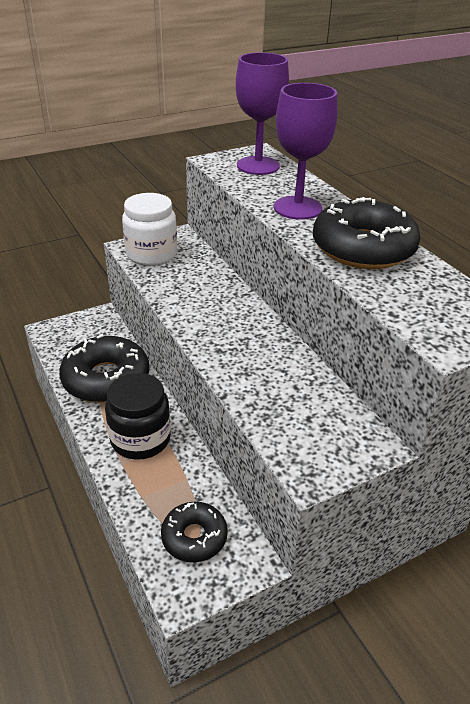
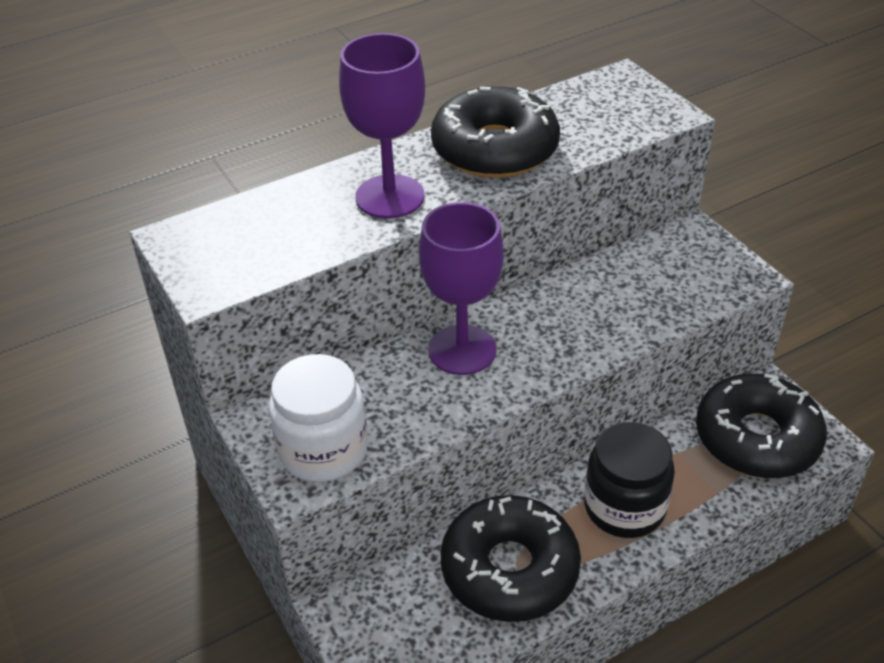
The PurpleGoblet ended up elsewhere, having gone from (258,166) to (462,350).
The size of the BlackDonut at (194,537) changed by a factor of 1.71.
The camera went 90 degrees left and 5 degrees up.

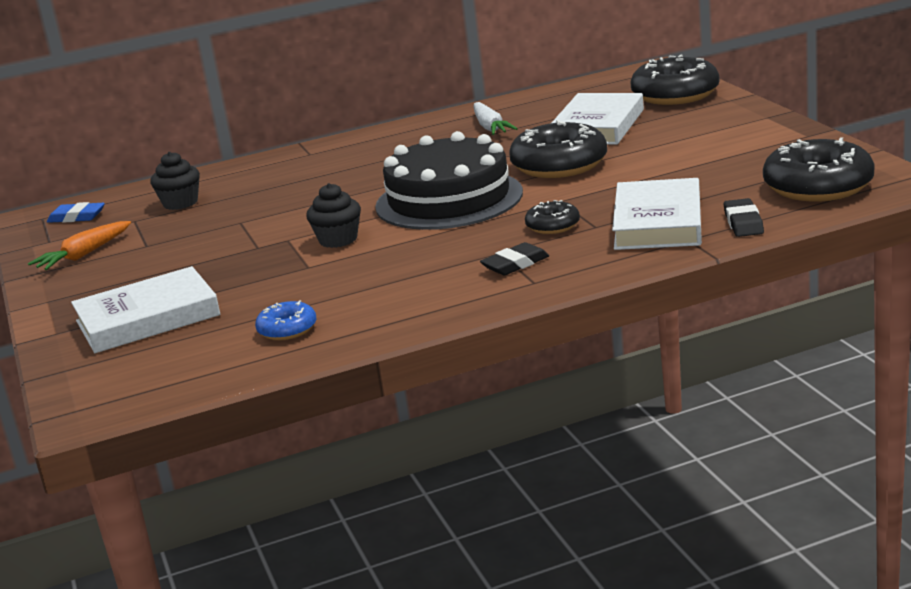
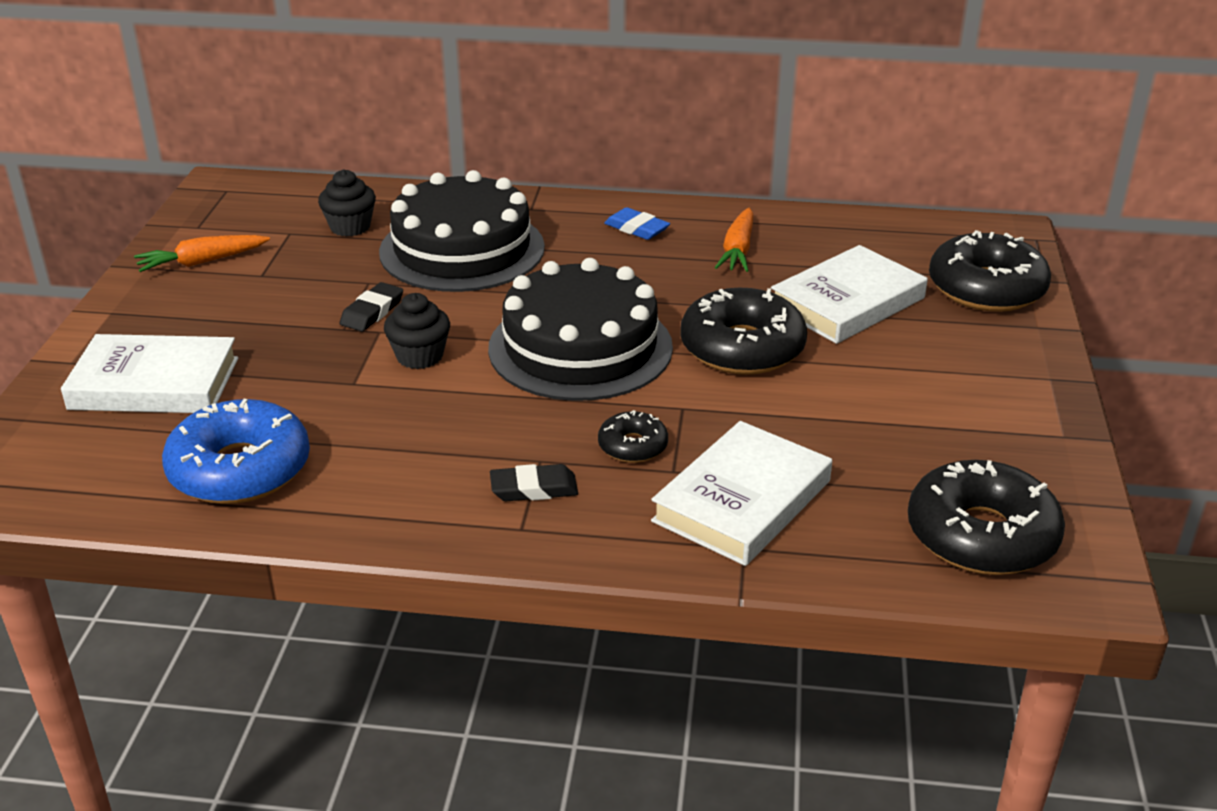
What was the WhiteCarrot at (490,127) turned into the OrangeCarrot at (738,250).
The BlackEraser ended up elsewhere, having gone from (743,222) to (372,312).
The BlueEraser ended up elsewhere, having gone from (77,217) to (636,228).
The size of the BlueDonut at (287,329) changed by a factor of 1.97.
The second view gained the BlackCake at (462,249).
The camera went 25 degrees right and 10 degrees up.

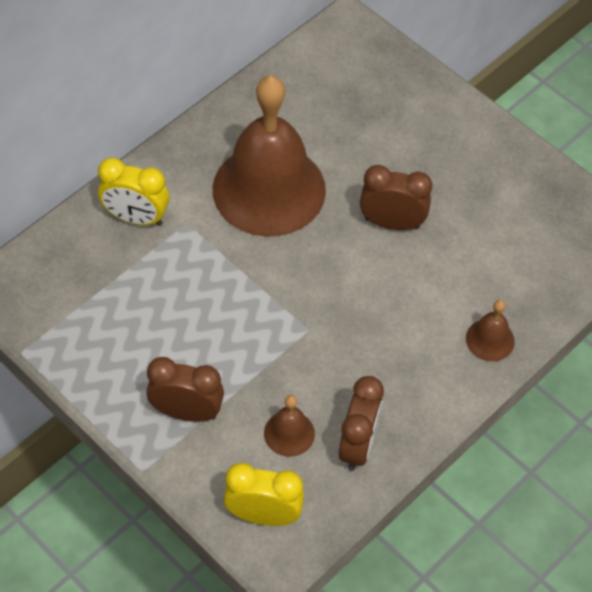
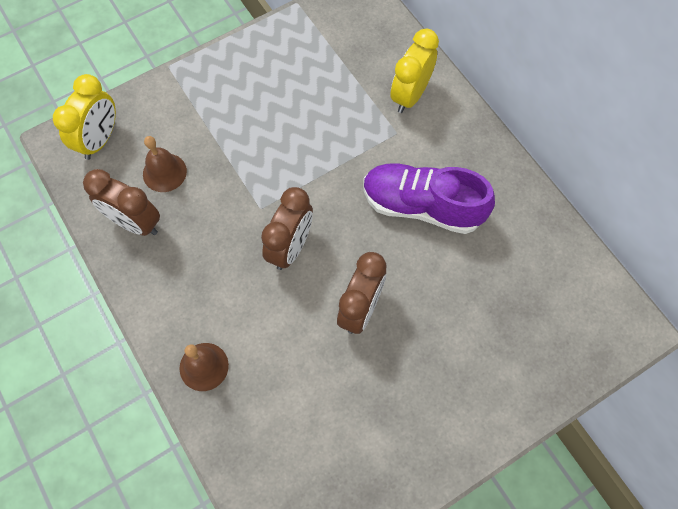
Where the BrownBell stood at (269,189), the PurpleShoe came to stand at (422,206).
The BrownClock ended up elsewhere, having gone from (186,412) to (290,247).
The camera went 105 degrees right and 10 degrees up.

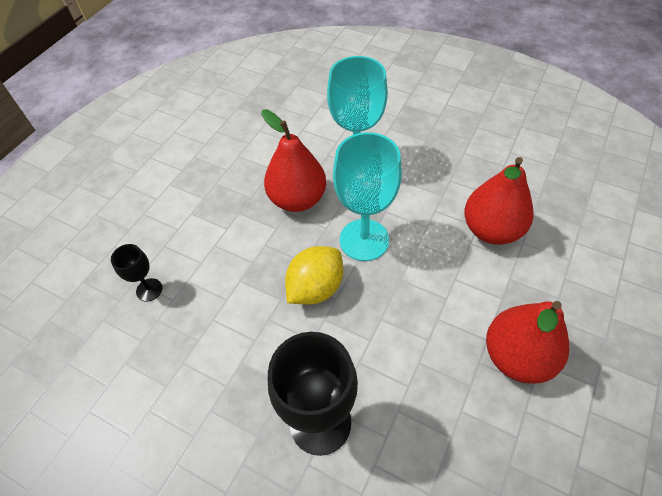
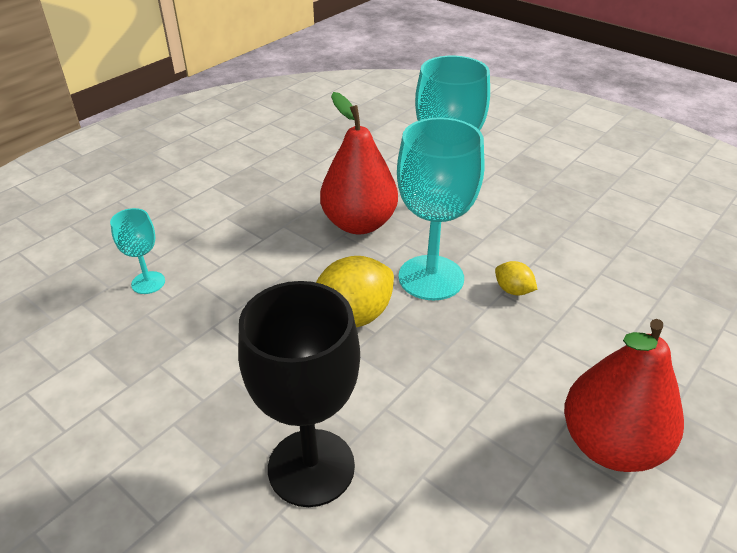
The second view lost the RedPear at (491,230).
What was the BlackGoblet at (149,290) turned into the TurquoiseGoblet at (148,283).
The second view gained the YellowLemon at (513,290).
The camera went 10 degrees right and 15 degrees down.

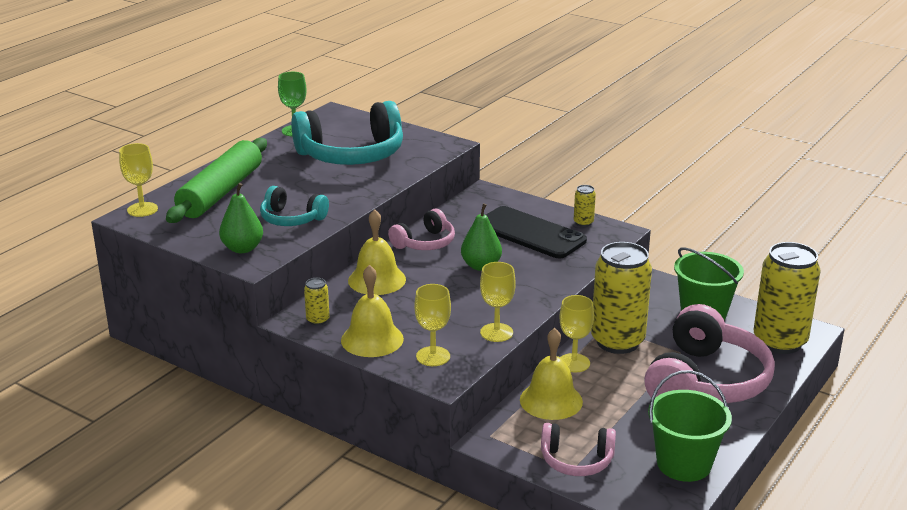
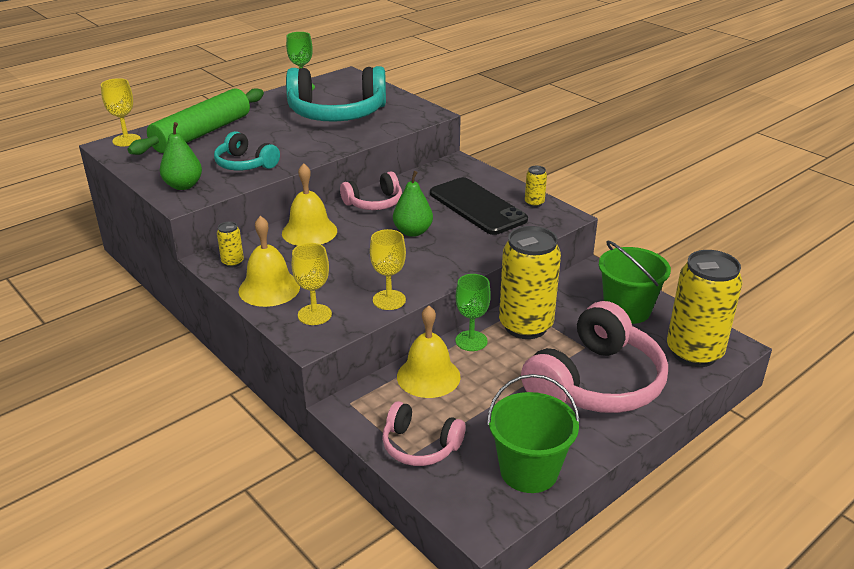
What was the YellowGoblet at (574,363) turned into the GreenGoblet at (471,341).
The camera went 15 degrees right and 5 degrees up.

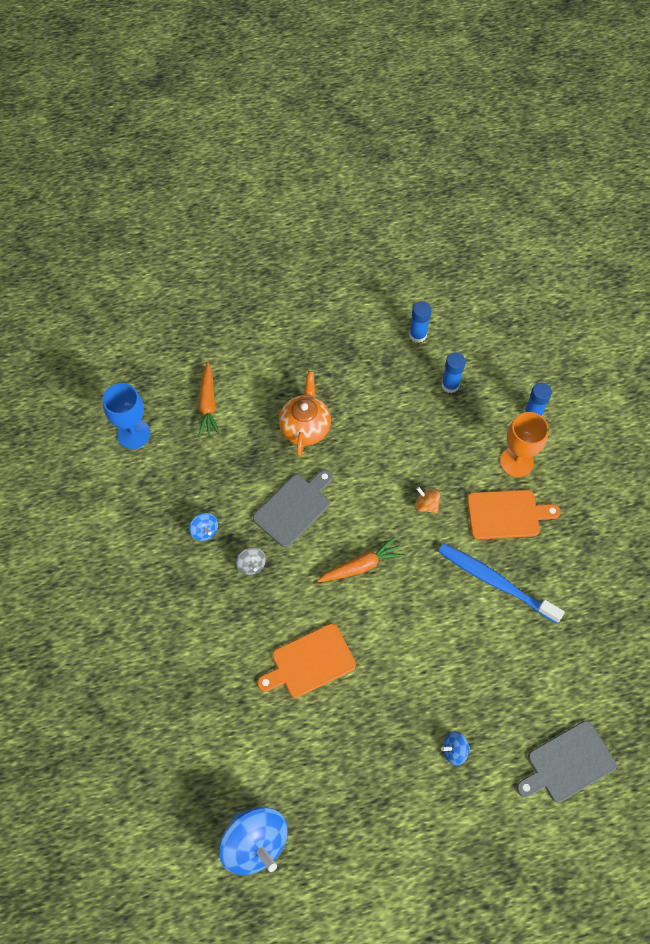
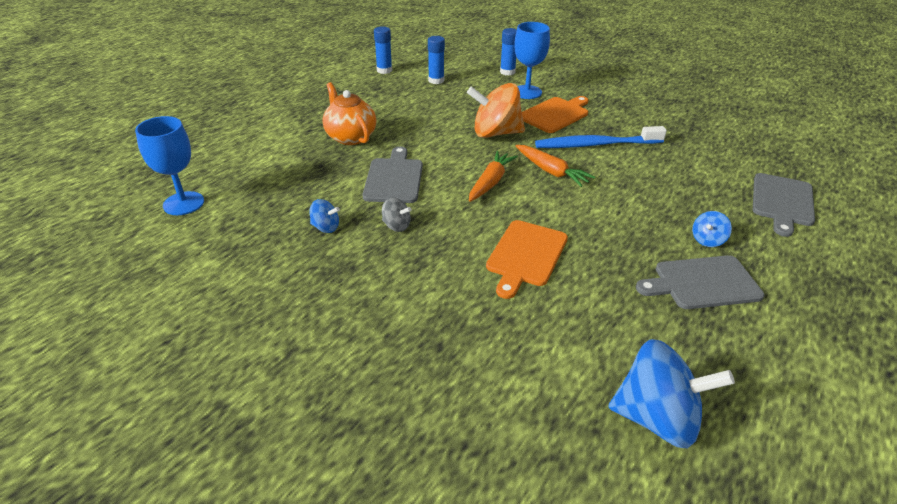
The OrangeCarrot ended up elsewhere, having gone from (208,404) to (551,171).
What was the OrangeGoblet at (516,462) turned into the BlueGoblet at (527,92).
The size of the OrangeSpinningTop at (426,505) changed by a factor of 2.14.
The second view gained the GreyCuttingBoard at (702,283).
The camera went 40 degrees left and 25 degrees down.

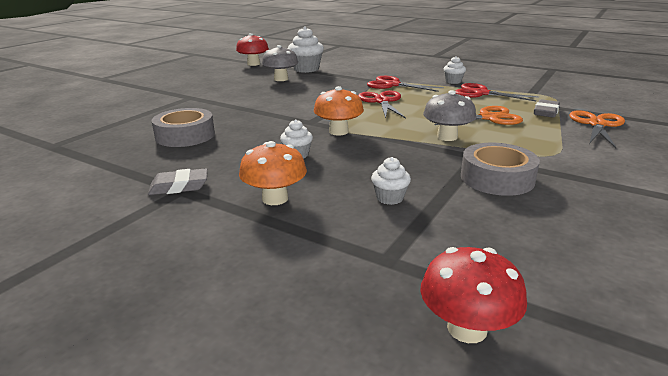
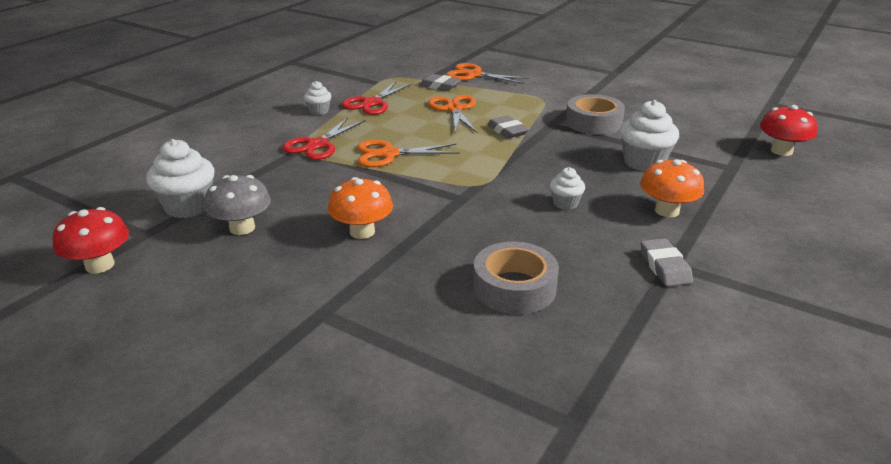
The OrangeMushroom ended up elsewhere, having gone from (338,131) to (362,232).
Where the GreyMushroom stood at (447,137), the GreyEraser came to stand at (507,131).
What was the RedScissors at (382,101) turned into the OrangeScissors at (389,154).
The size of the WhiteCupcake at (389,198) changed by a factor of 1.81.
The camera went 90 degrees left and 5 degrees up.

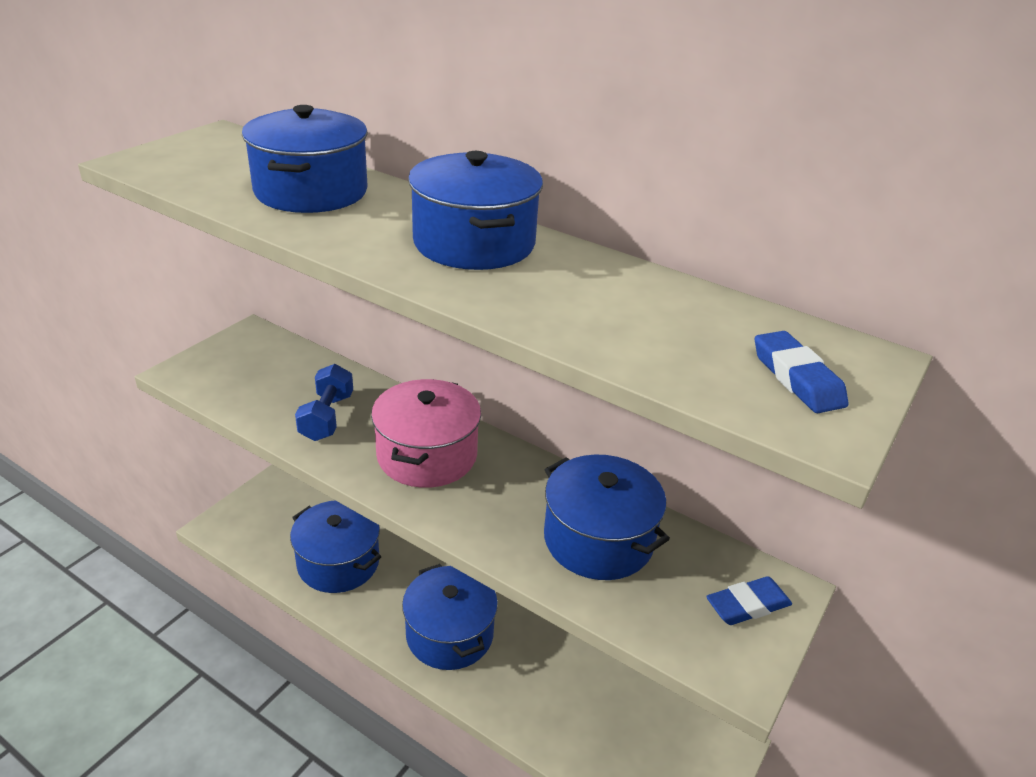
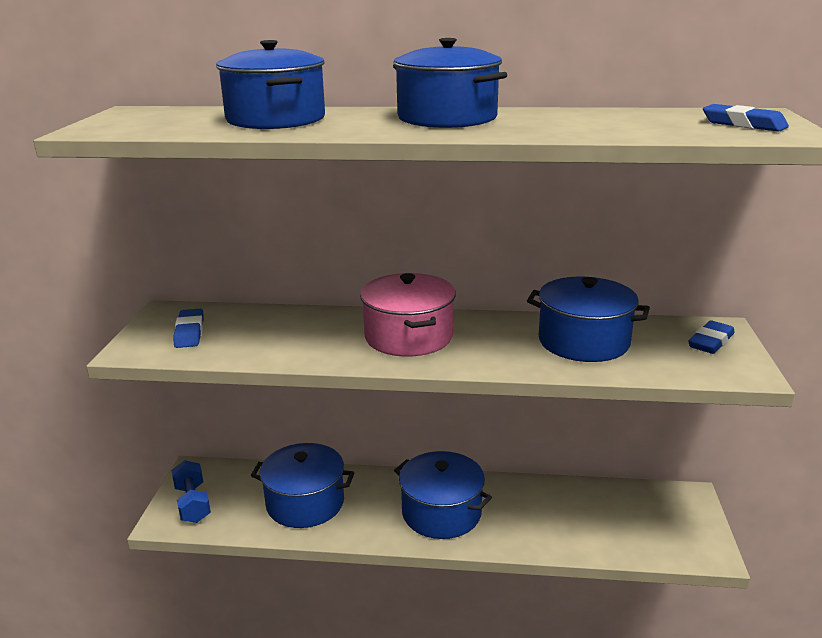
The BlueDumbbell ended up elsewhere, having gone from (327,417) to (192,503).
The second view gained the BlueEraser at (189,332).
The camera went 25 degrees left and 10 degrees down.

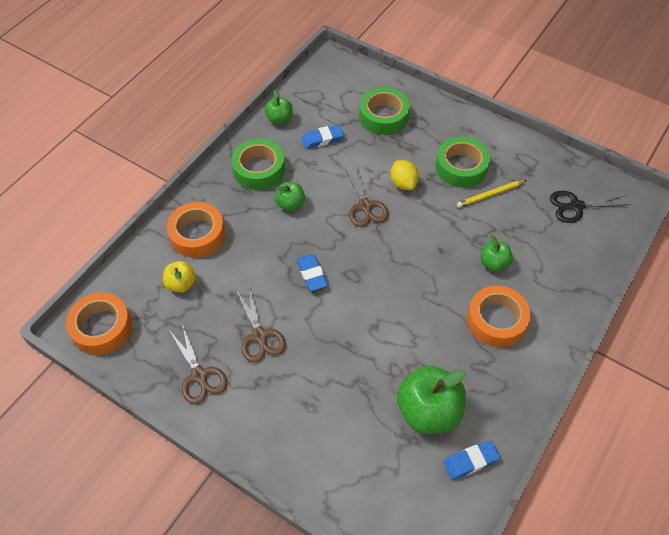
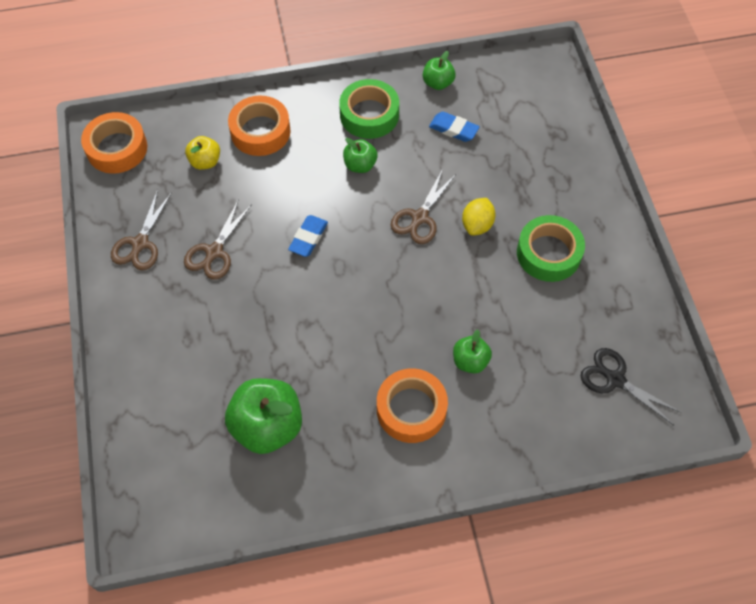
The second view lost the GreenTape at (383,116).
The second view lost the YellowPencil at (490,195).
The second view lost the BlueEraser at (470,461).
The camera went 45 degrees right and 5 degrees up.

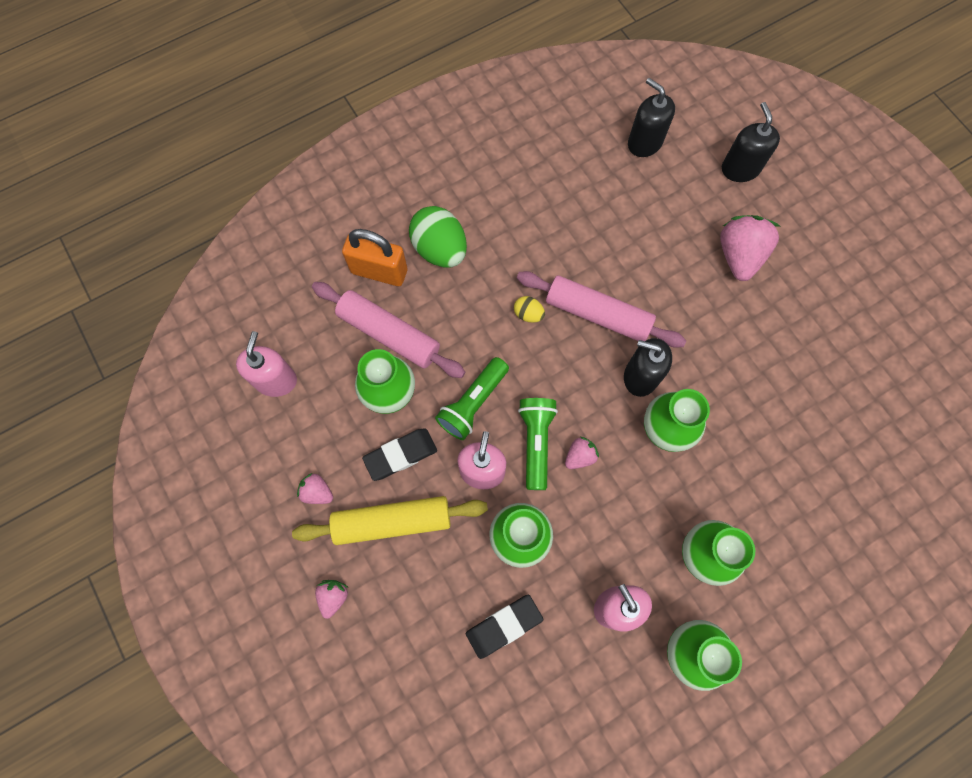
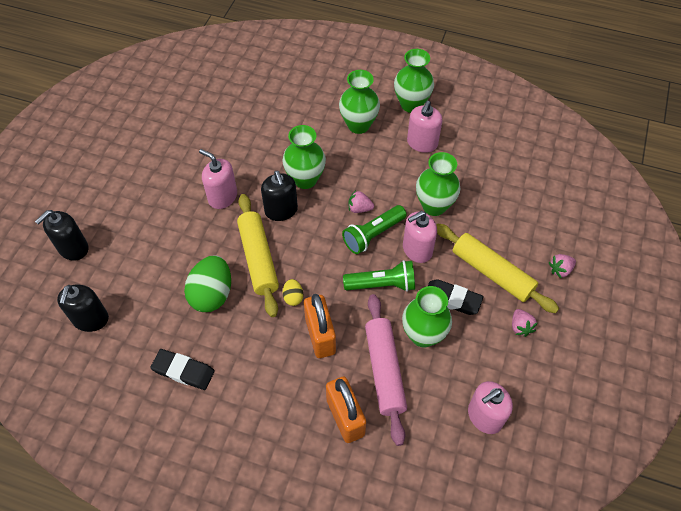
The GreenEgg ended up elsewhere, having gone from (440,249) to (212,294).
The second view lost the PinkStrawberry at (739,256).
What was the PinkRollingPin at (598,314) turned into the YellowRollingPin at (258,258).
The BlackEraser ended up elsewhere, having gone from (504,626) to (183,371).
The second view gained the PinkSoapDispenser at (222,197).
The second view gained the OrangePadlock at (320,336).
The camera went 130 degrees left and 15 degrees down.

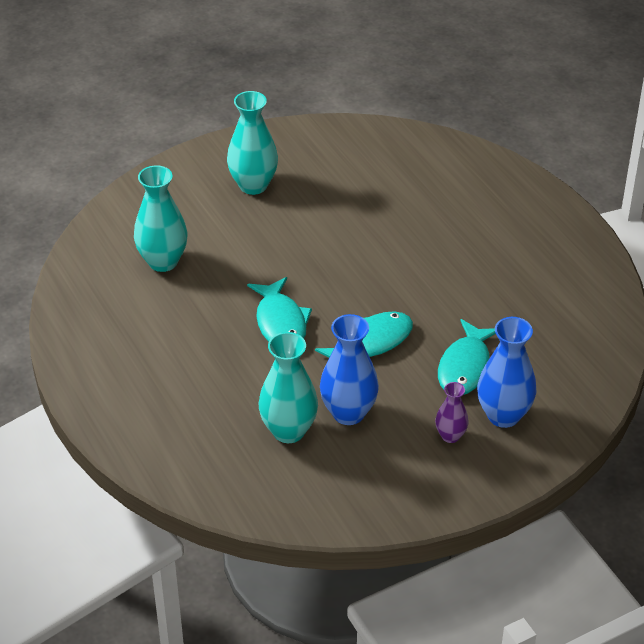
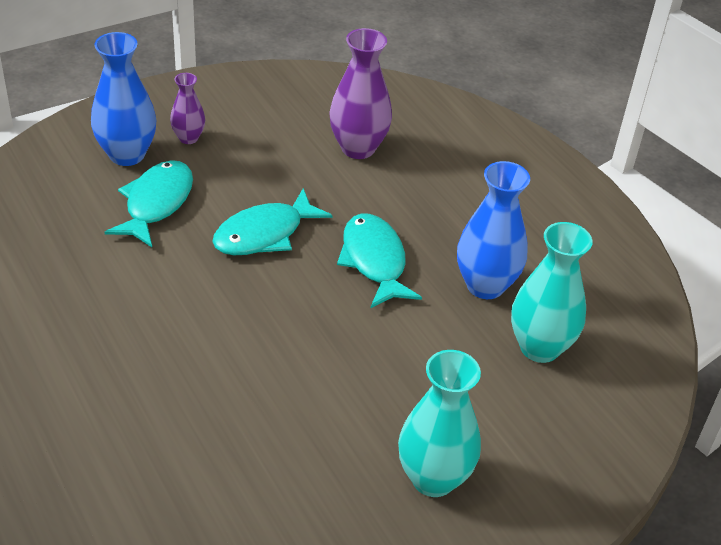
The BlueVase ended up elsewhere, having gone from (348,413) to (485,285).
What was the TurquoiseVase at (288,431) turned into the PurpleVase at (358,148).
The camera went 175 degrees right and 0 degrees up.

